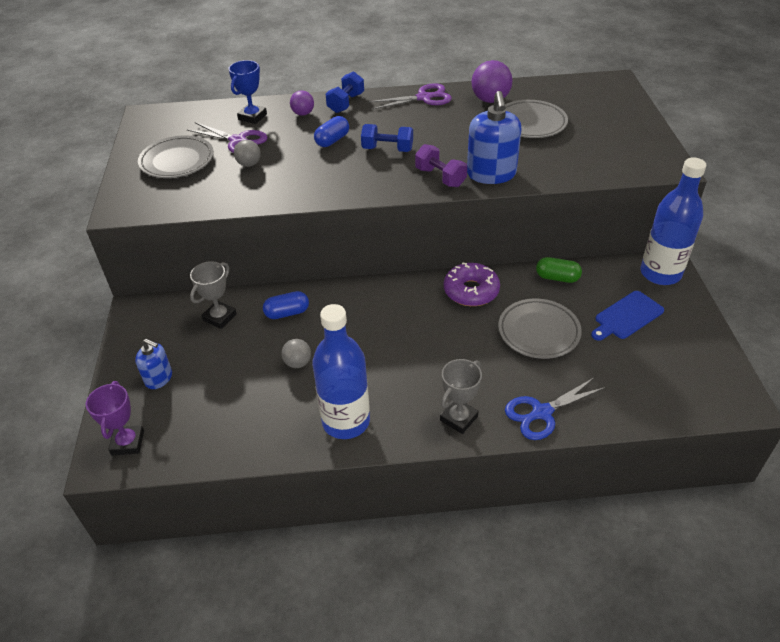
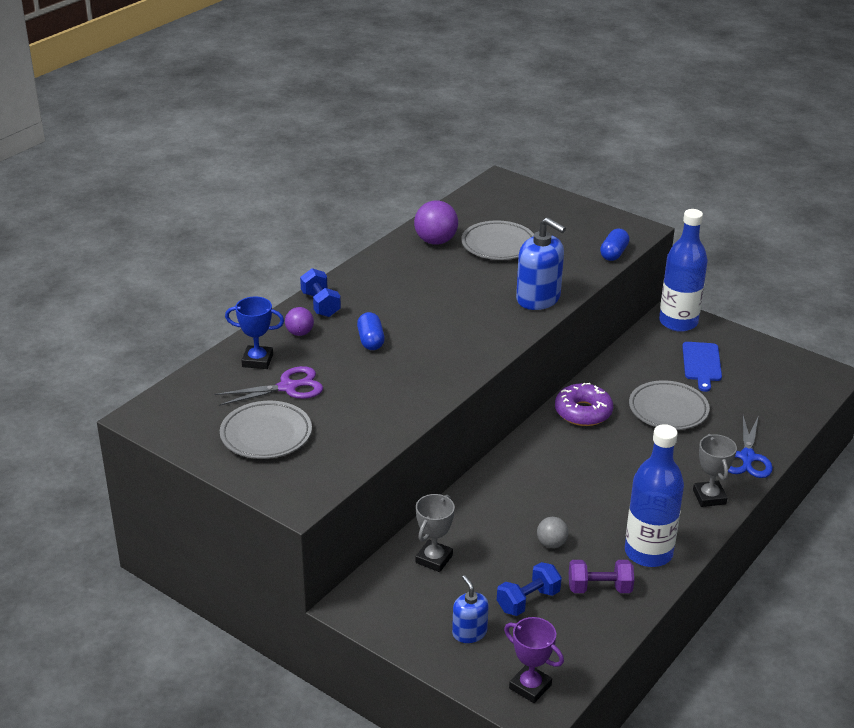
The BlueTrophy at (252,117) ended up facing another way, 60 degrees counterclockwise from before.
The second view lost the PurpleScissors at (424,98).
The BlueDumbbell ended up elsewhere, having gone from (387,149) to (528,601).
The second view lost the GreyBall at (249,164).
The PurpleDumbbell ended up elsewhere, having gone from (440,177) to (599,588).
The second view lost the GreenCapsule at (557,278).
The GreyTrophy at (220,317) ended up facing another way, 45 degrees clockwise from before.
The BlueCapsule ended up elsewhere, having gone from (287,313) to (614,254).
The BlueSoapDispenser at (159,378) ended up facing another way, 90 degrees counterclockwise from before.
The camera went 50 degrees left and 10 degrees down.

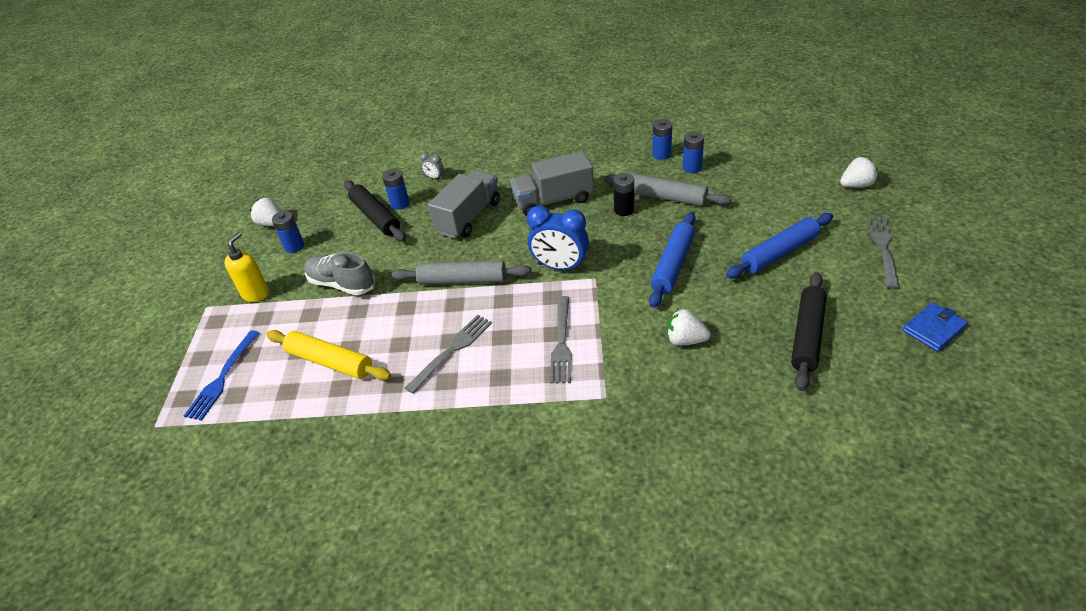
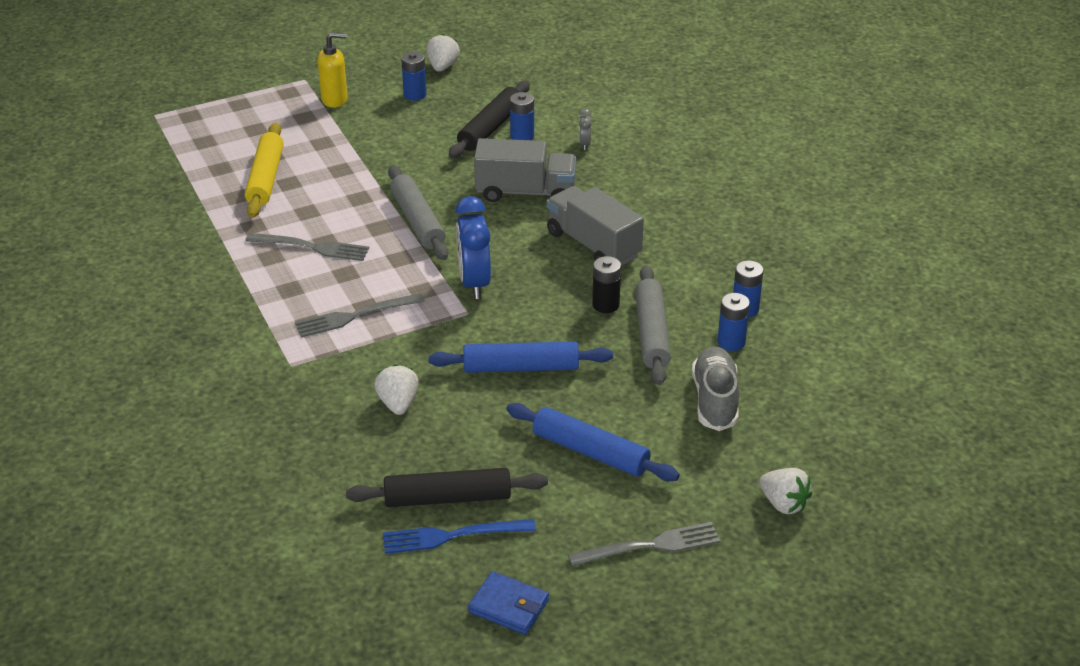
The GreyShoe ended up elsewhere, having gone from (342,284) to (715,400).
The BlueFork ended up elsewhere, having gone from (222,378) to (451,536).
The camera went 60 degrees right and 5 degrees down.

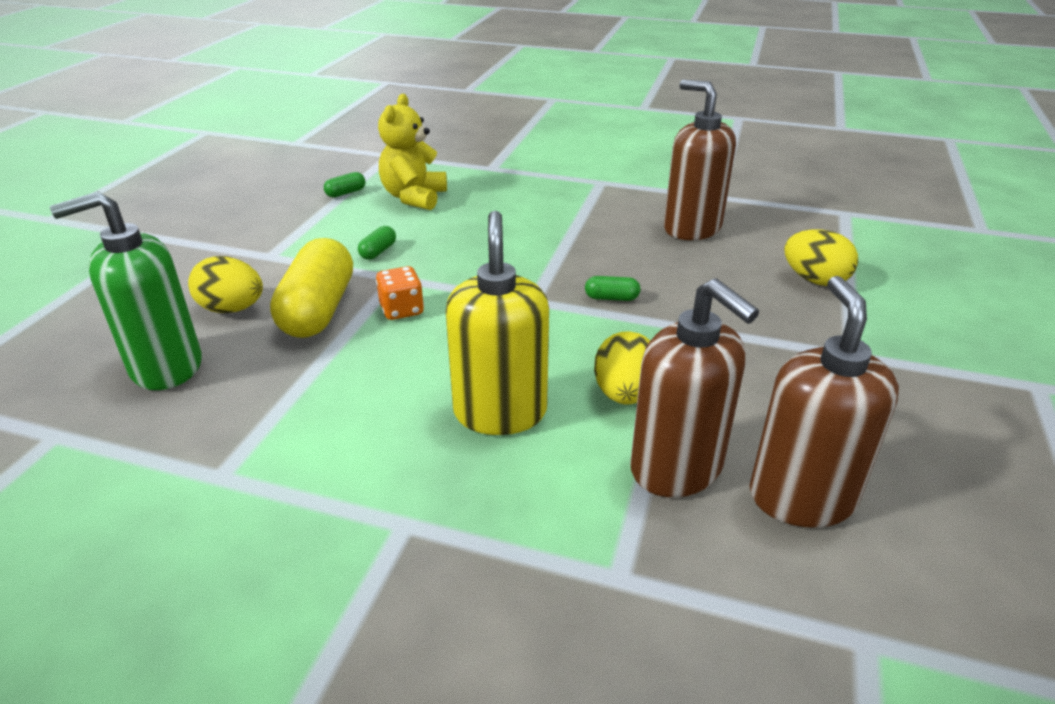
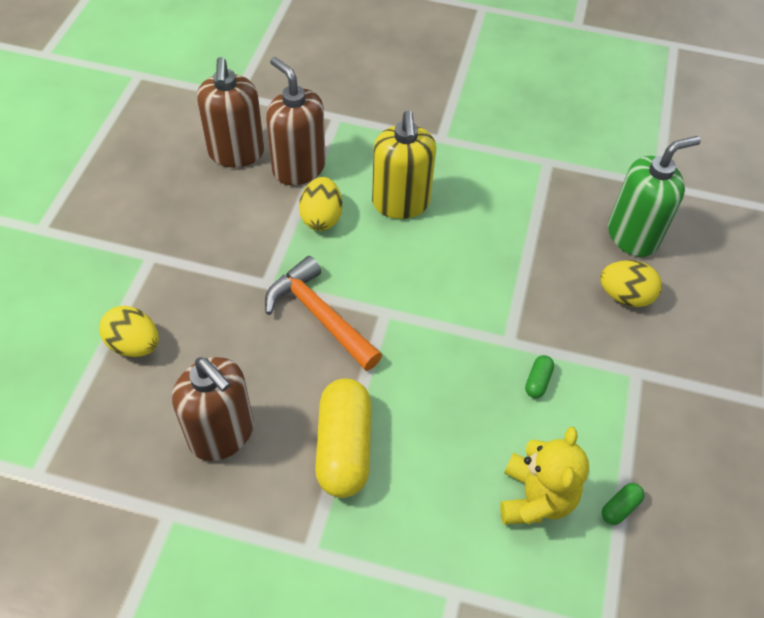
The YellowCapsule ended up elsewhere, having gone from (318,310) to (343,447).
The second view lost the OrangeDice at (402,310).
Where the GreenCapsule stood at (611,298), the OrangeHammer came to stand at (319,316).
The camera went 175 degrees right and 20 degrees up.

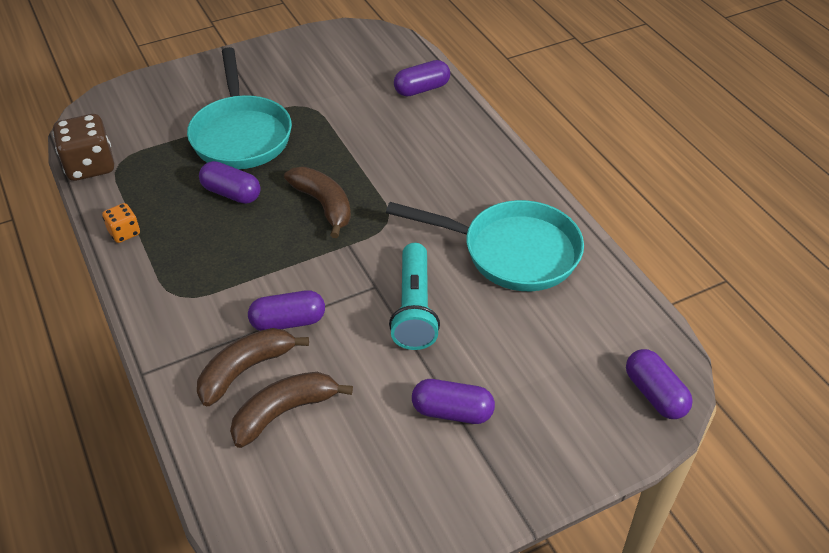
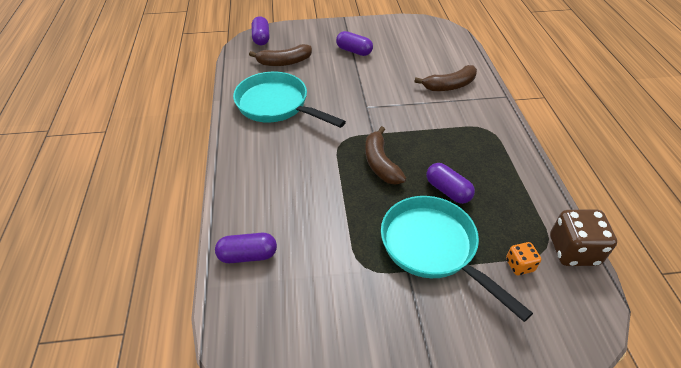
The TurquoisePan at (241,135) ended up facing another way, 45 degrees counterclockwise from before.
The OrangeDice ended up elsewhere, having gone from (124,233) to (519,265).
The second view lost the TurquoiseFlashlight at (414,308).
The second view lost the PurpleCapsule at (288,321).
The BrownBanana ended up elsewhere, having gone from (284,412) to (284,62).
The camera went 160 degrees left and 0 degrees up.

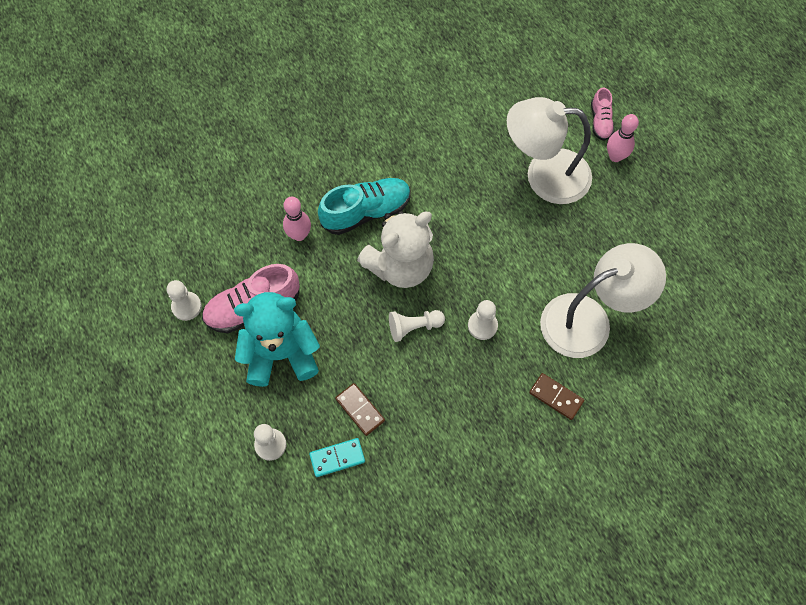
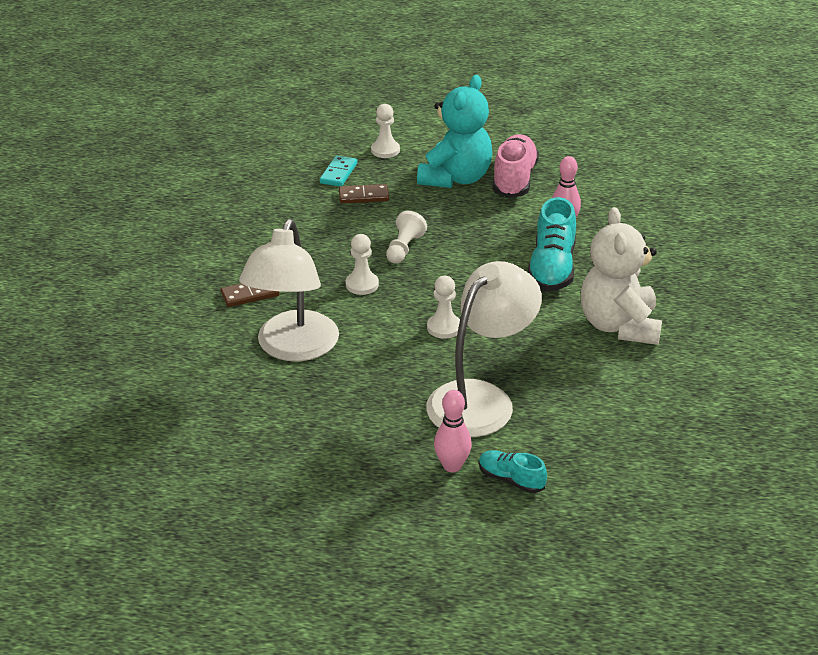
What was the PinkShoe at (600,121) turned into the TurquoiseShoe at (511,480).
The WhiteTeddyBear ended up elsewhere, having gone from (400,266) to (619,326).
The WhitePawn ended up elsewhere, having gone from (186,306) to (444,327).
The camera went 125 degrees right and 30 degrees down.

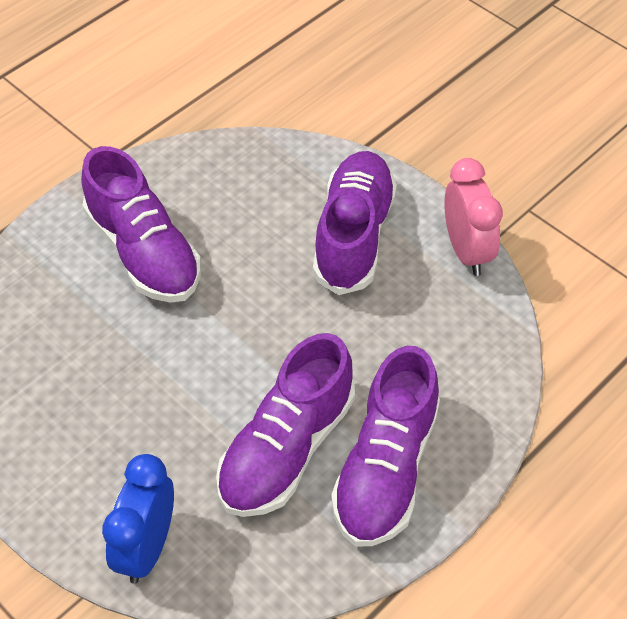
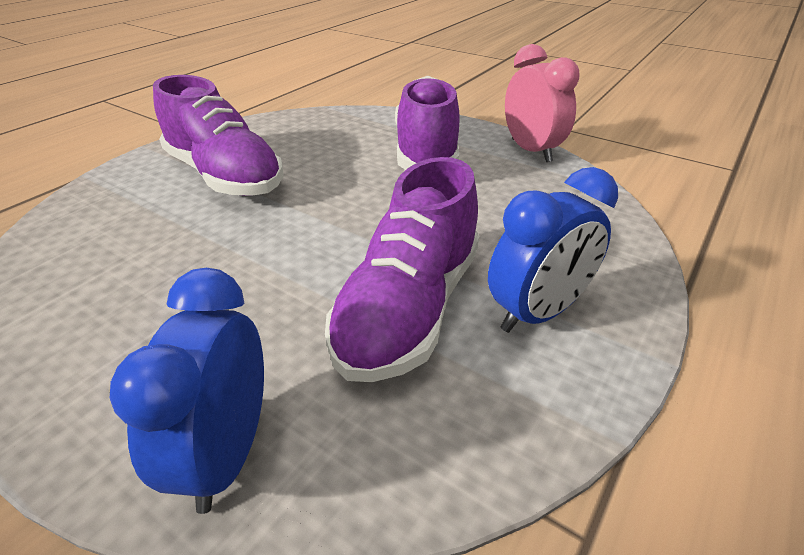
Where the PurpleShoe stood at (386,469), the BlueClock came to stand at (537,313).
The camera went 10 degrees left and 15 degrees down.

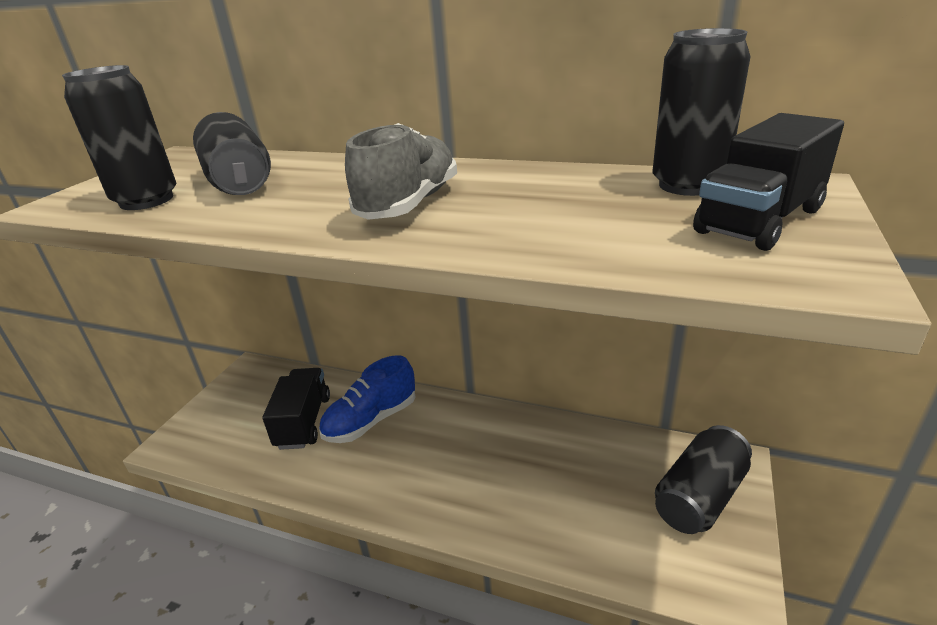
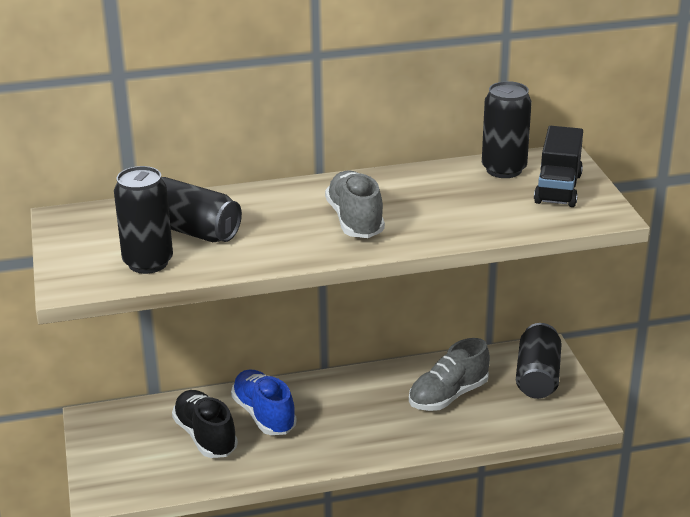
The BlueShoe at (371,420) ended up facing another way, 135 degrees clockwise from before.
Where the BlackTruck stood at (304,422), the BlackShoe came to stand at (205,436).
The second view gained the GreyShoe at (448,395).
The camera went 35 degrees left and 0 degrees up.

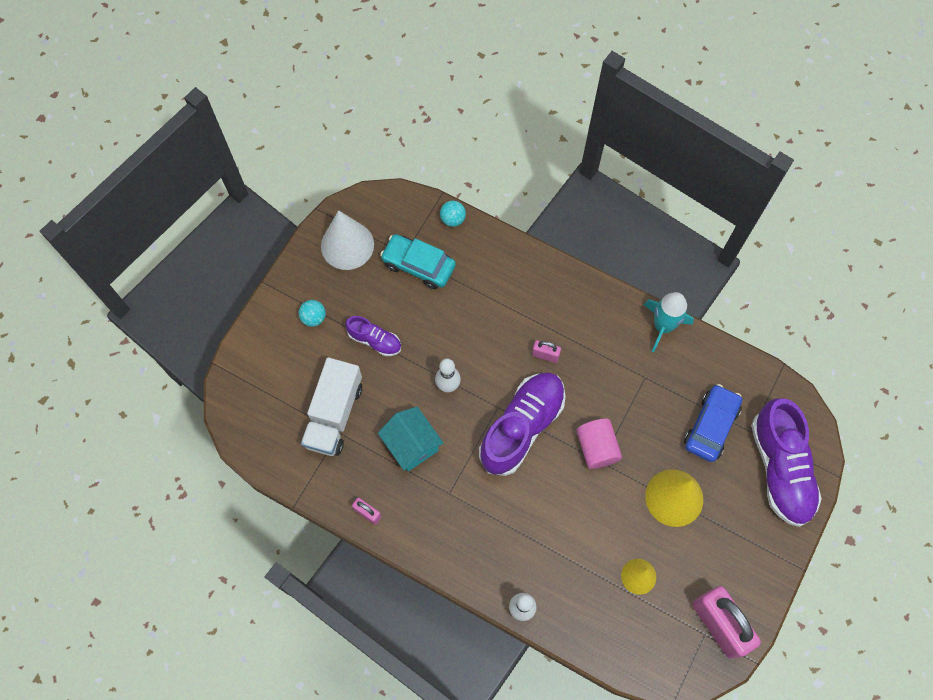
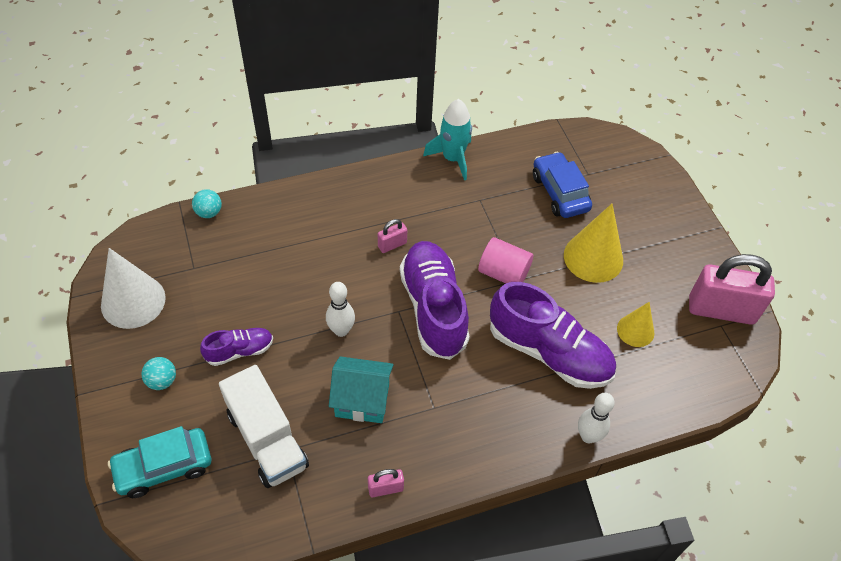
The TurquoiseCar ended up elsewhere, having gone from (418,265) to (164,467).
The PurpleShoe ended up elsewhere, having gone from (780,469) to (549,352).
The camera went 50 degrees left and 15 degrees down.

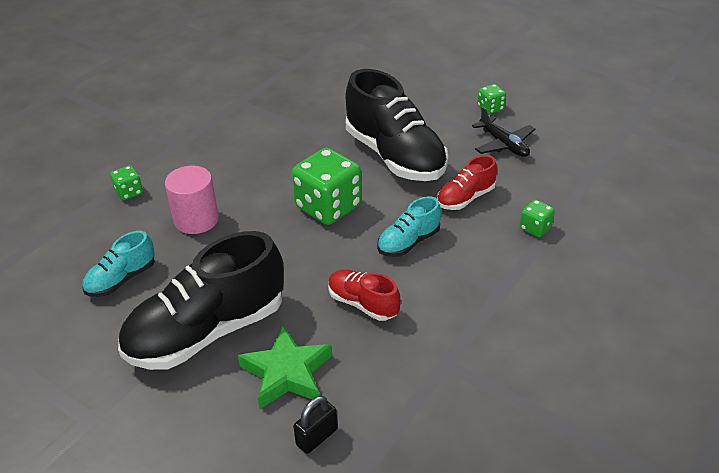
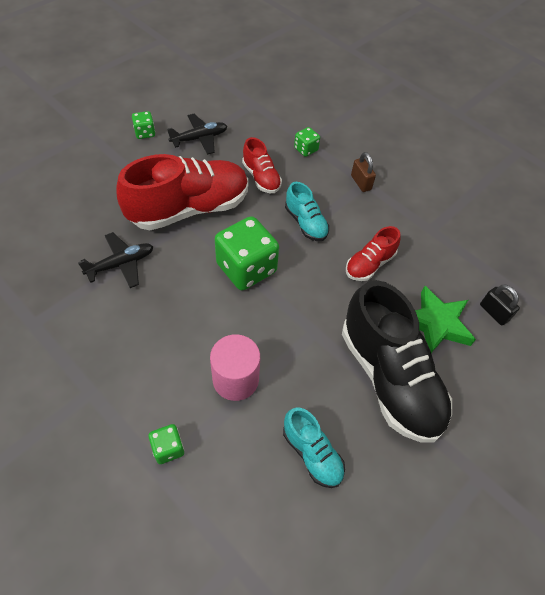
What was the BlackShoe at (395,156) turned into the RedShoe at (189,209).
The second view gained the BrownPadlock at (361,183).
The second view gained the BlackPlane at (121,264).
The camera went 85 degrees left and 15 degrees up.

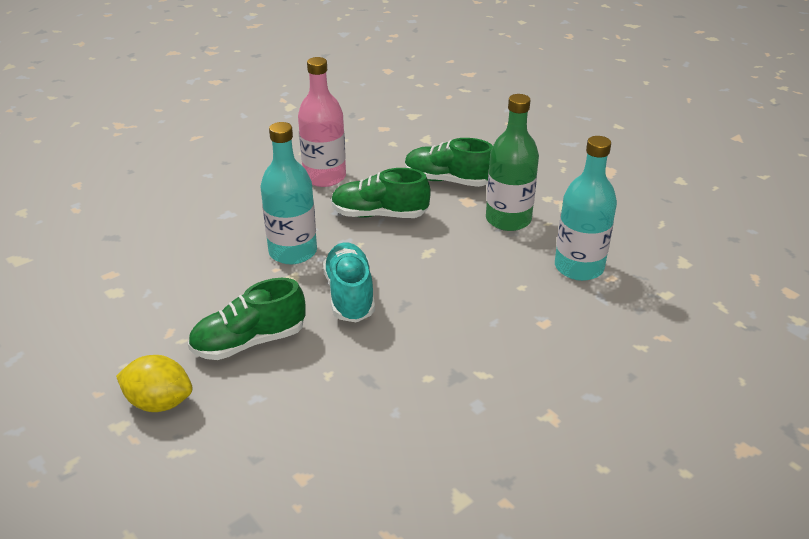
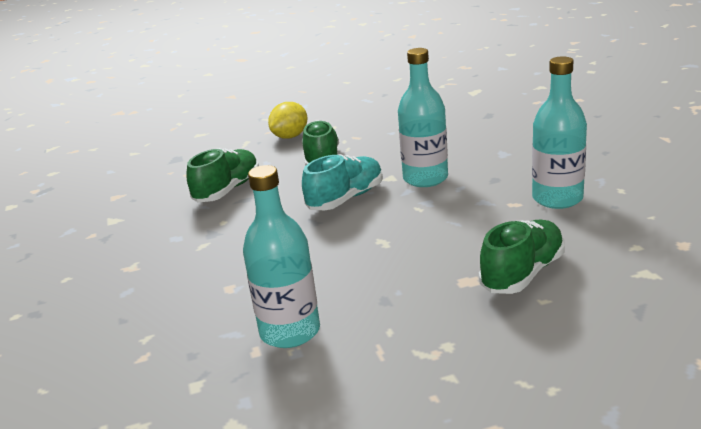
What was the PinkBottle at (324,177) turned into the TurquoiseBottle at (557,199).
The second view lost the GreenBottle at (508,219).
The GreenShoe ended up elsewhere, having gone from (379,215) to (227,190).
The TurquoiseShoe at (350,295) ended up facing another way, 60 degrees counterclockwise from before.
The camera went 115 degrees right and 10 degrees down.

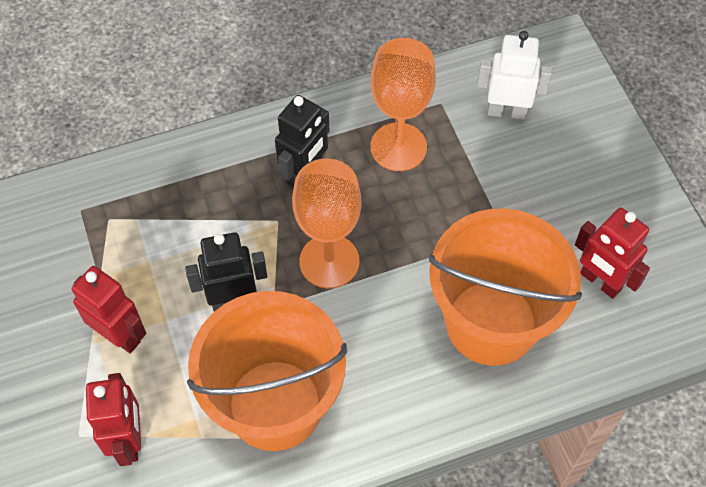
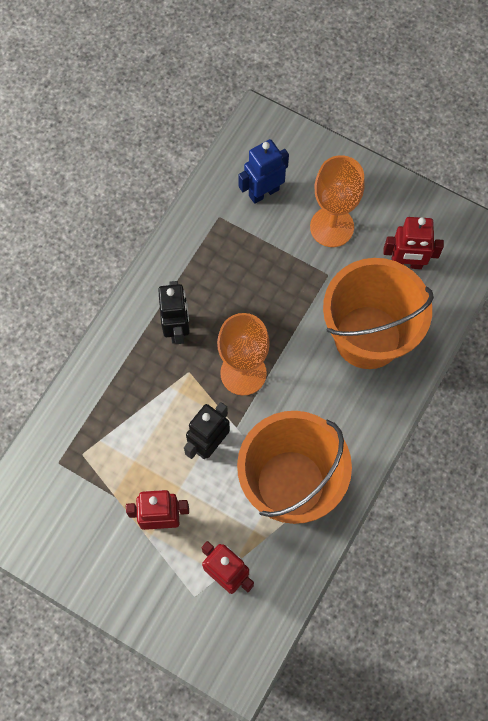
What was the WhiteRobot at (507,111) turned into the BlueRobot at (263,192).
The OrangeGoblet ended up elsewhere, having gone from (398,147) to (332,227).
The camera went 40 degrees left and 10 degrees up.

